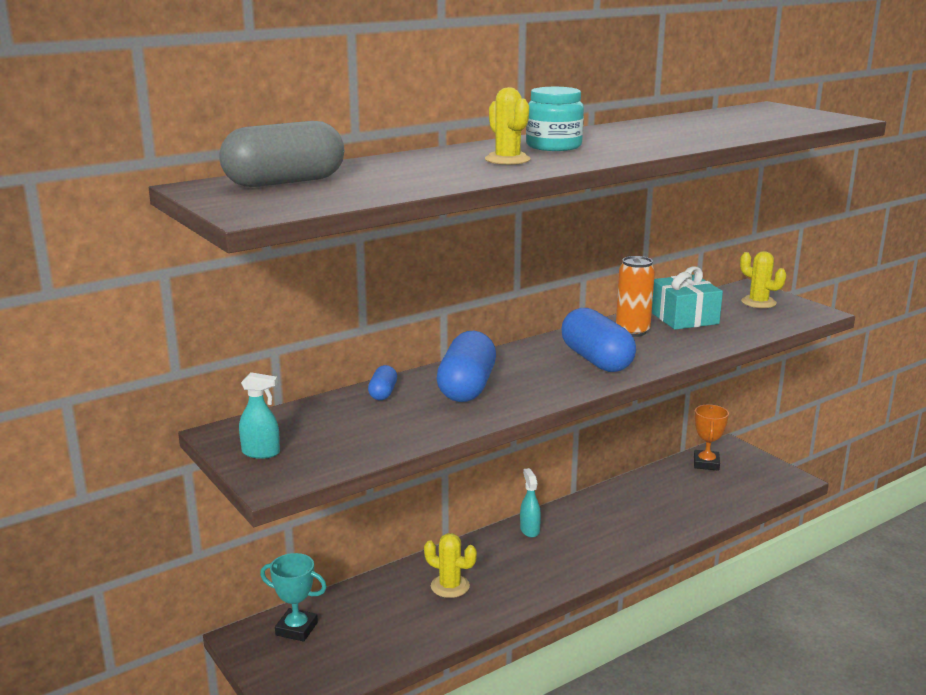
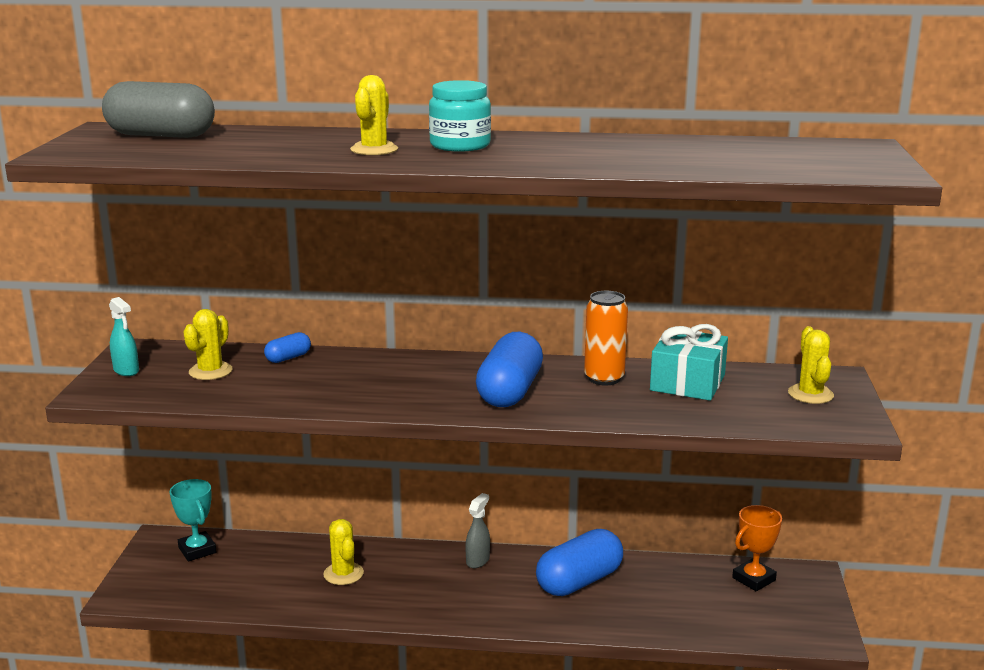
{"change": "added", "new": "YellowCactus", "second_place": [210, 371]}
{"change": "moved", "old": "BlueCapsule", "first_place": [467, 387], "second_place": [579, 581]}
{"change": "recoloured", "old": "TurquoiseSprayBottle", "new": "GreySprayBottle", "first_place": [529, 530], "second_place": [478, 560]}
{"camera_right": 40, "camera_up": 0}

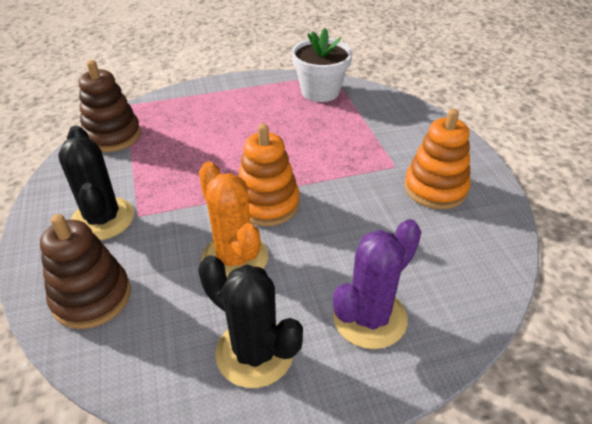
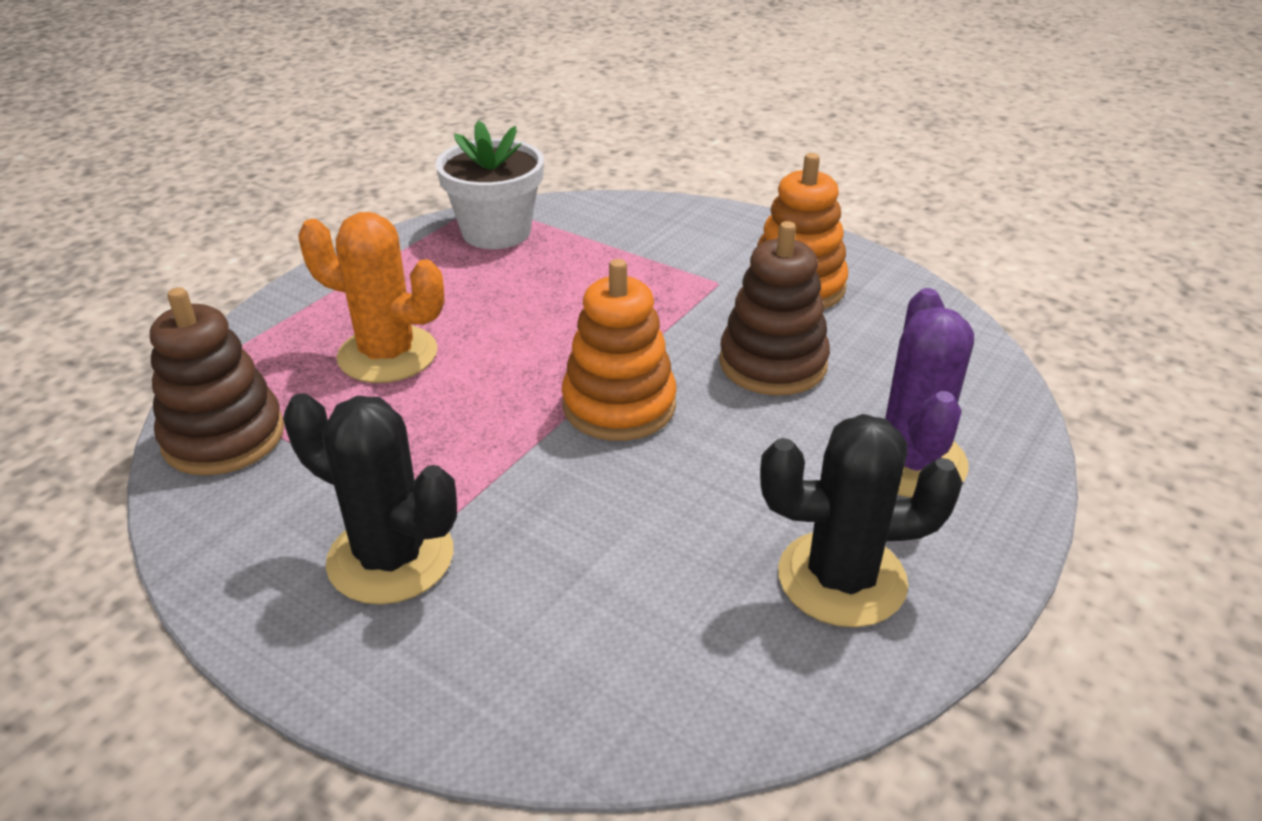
{"change": "moved", "old": "BrownStackingToy", "first_place": [91, 297], "second_place": [773, 364]}
{"change": "moved", "old": "OrangeCactus", "first_place": [235, 258], "second_place": [387, 355]}
{"camera_right": -40, "camera_up": -5}

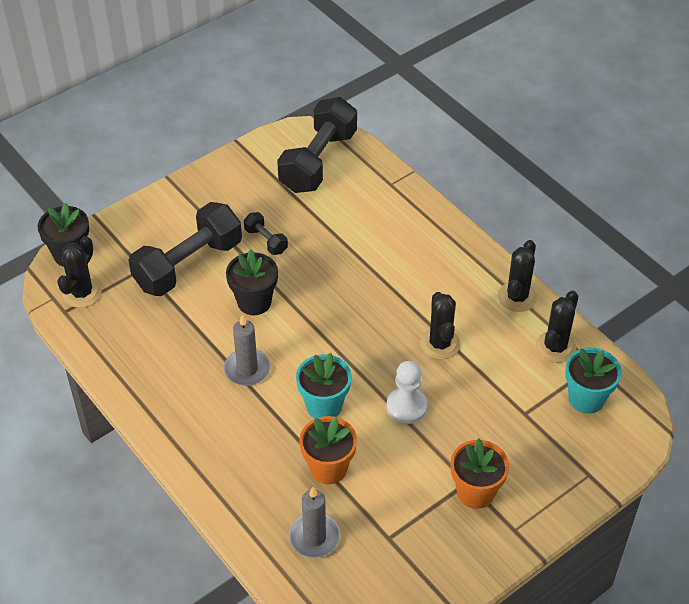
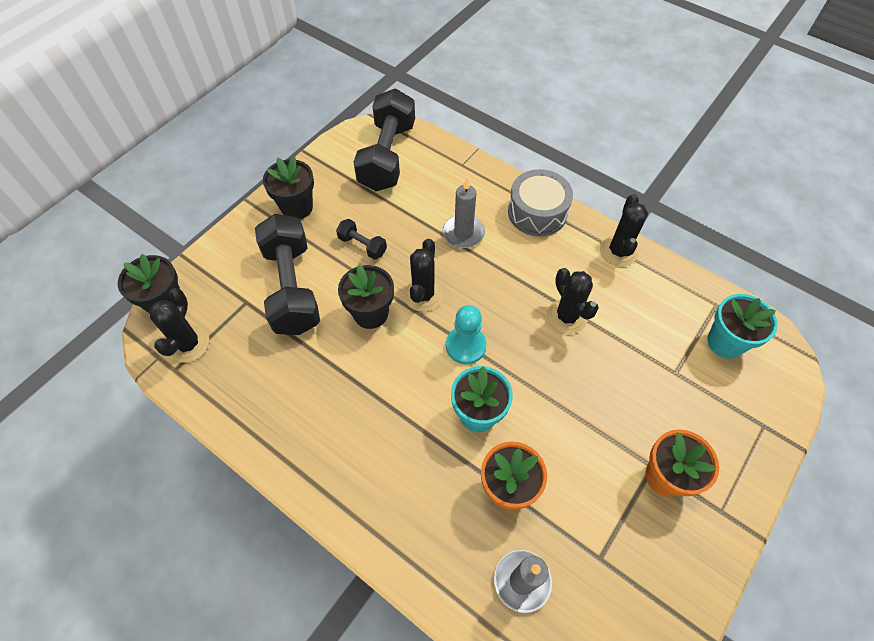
{"change": "removed", "old": "WhitePawn", "first_place": [406, 407]}
{"change": "added", "new": "BlackFlowerPot", "second_place": [297, 207]}
{"change": "added", "new": "TurquoisePawn", "second_place": [465, 346]}
{"change": "added", "new": "GreyDrum", "second_place": [537, 212]}
{"change": "moved", "old": "GreyCandle", "first_place": [247, 369], "second_place": [463, 233]}
{"change": "moved", "old": "BlackCactus", "first_place": [555, 347], "second_place": [423, 295]}
{"change": "turned", "old": "BlackDumbbell", "first_place": [188, 265], "second_place": [292, 288], "degrees": -45}
{"camera_right": -15, "camera_up": 10}

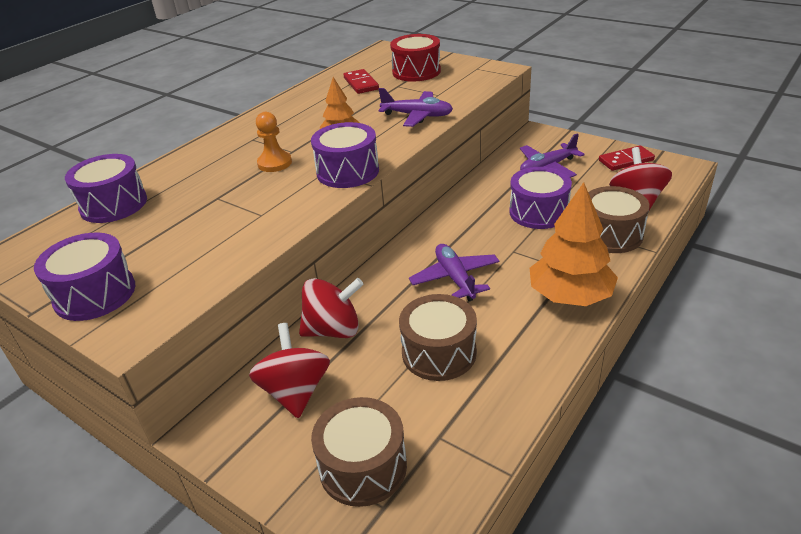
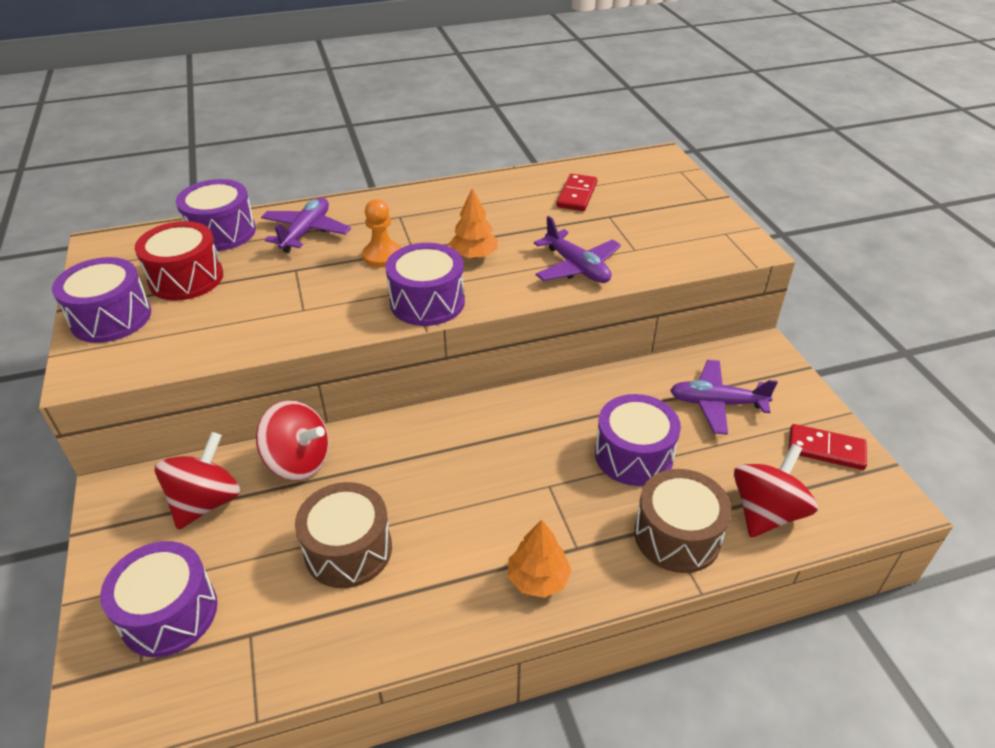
{"change": "moved", "old": "RedDrum", "first_place": [416, 71], "second_place": [186, 278]}
{"change": "moved", "old": "PurplePlane", "first_place": [455, 278], "second_place": [306, 232]}
{"change": "recoloured", "old": "BrownDrum", "new": "PurpleDrum", "first_place": [363, 467], "second_place": [169, 613]}
{"change": "resized", "old": "OrangeTree", "first_place": [570, 296], "second_place": [538, 578], "factor": 0.57}
{"camera_right": 35, "camera_up": 5}

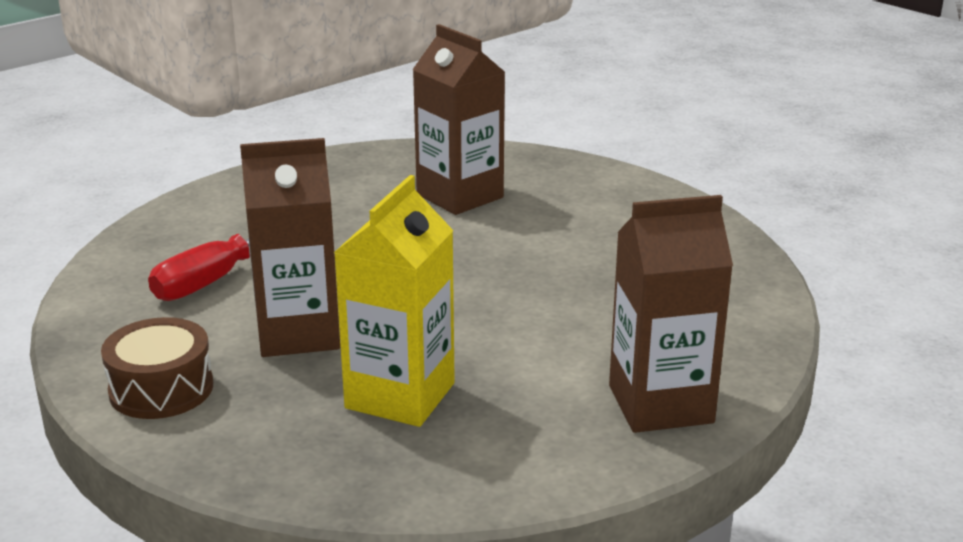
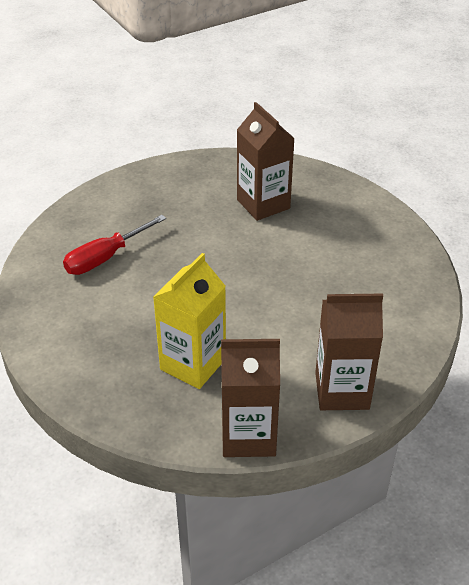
{"change": "removed", "old": "BrownDrum", "first_place": [161, 389]}
{"change": "moved", "old": "BrownCarton", "first_place": [298, 333], "second_place": [248, 435]}
{"camera_right": 10, "camera_up": 15}

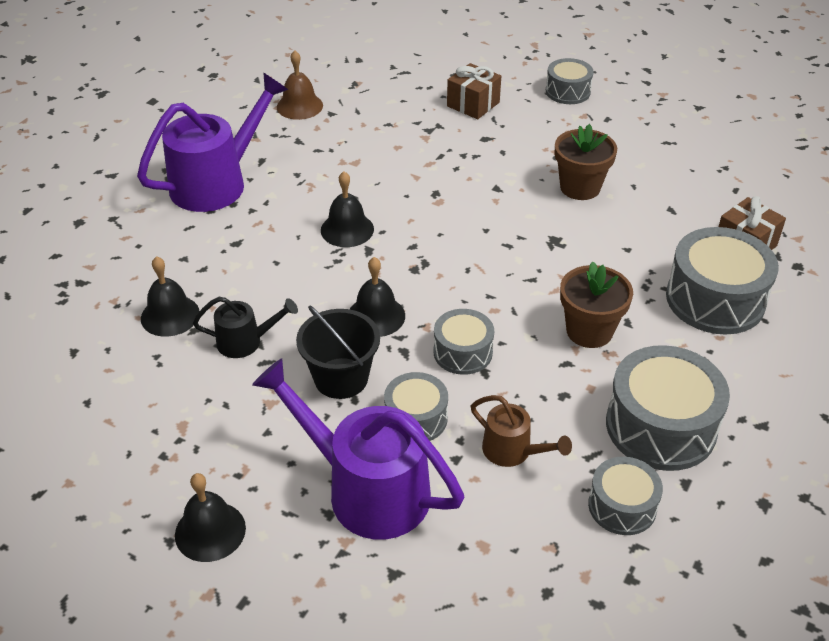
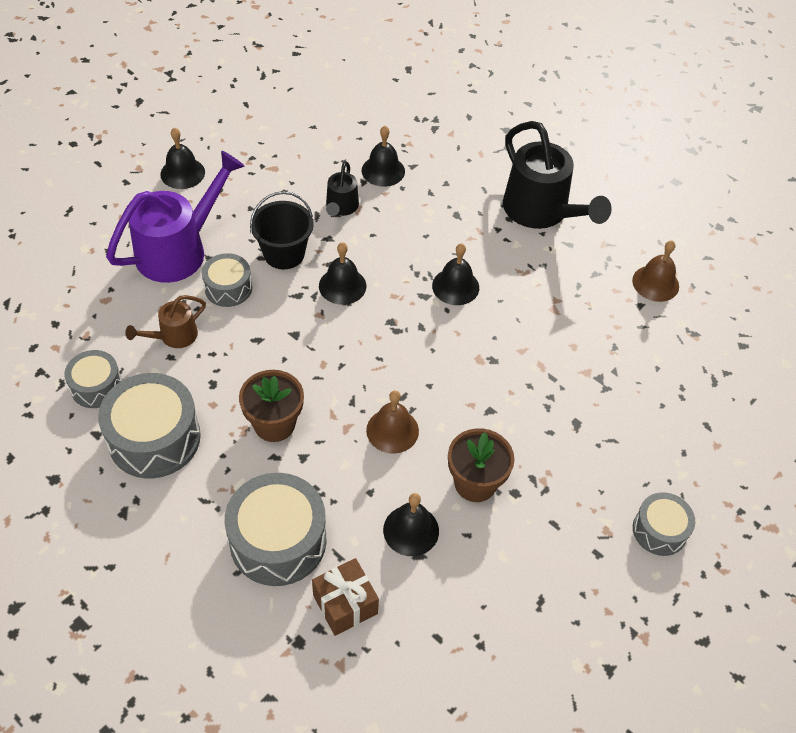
{"change": "removed", "old": "GreyDrum", "first_place": [463, 352]}
{"change": "removed", "old": "BrownGift", "first_place": [473, 104]}
{"change": "added", "new": "BrownBell", "second_place": [392, 430]}
{"change": "added", "new": "BlackBell", "second_place": [411, 530]}
{"change": "recoloured", "old": "PurpleWateringCan", "new": "BlackWateringCan", "first_place": [217, 182], "second_place": [541, 212]}
{"camera_right": 100, "camera_up": 10}

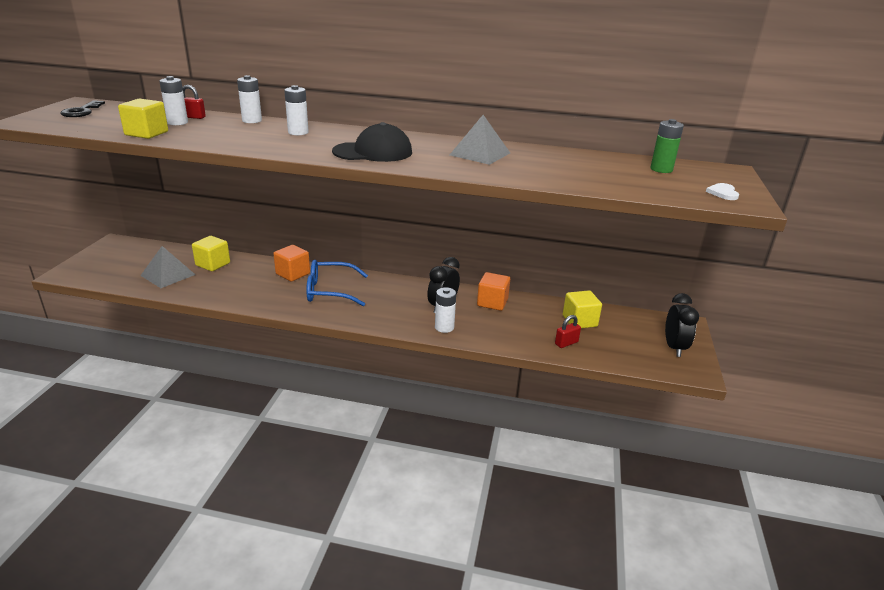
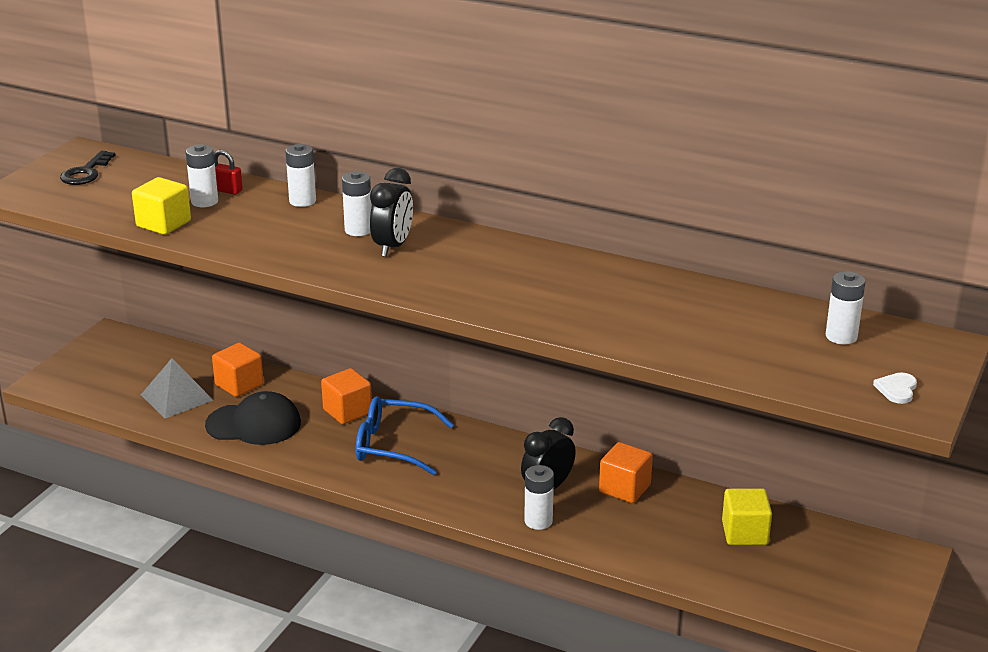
{"change": "removed", "old": "GreyPyramid", "first_place": [480, 154]}
{"change": "removed", "old": "RedPadlock", "first_place": [566, 343]}
{"change": "moved", "old": "BlackCap", "first_place": [373, 152], "second_place": [254, 424]}
{"change": "moved", "old": "BlackClock", "first_place": [674, 347], "second_place": [393, 247]}
{"change": "recoloured", "old": "YellowCube", "new": "OrangeCube", "first_place": [213, 264], "second_place": [239, 385]}
{"change": "recoloured", "old": "GreenBattery", "new": "WhiteBattery", "first_place": [661, 169], "second_place": [841, 336]}
{"camera_right": 15, "camera_up": 0}

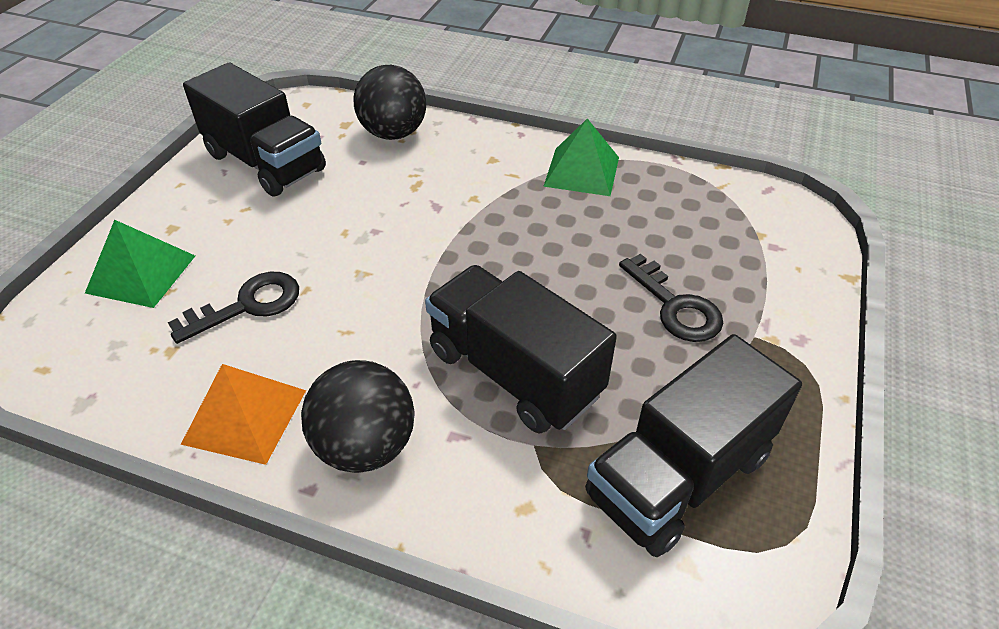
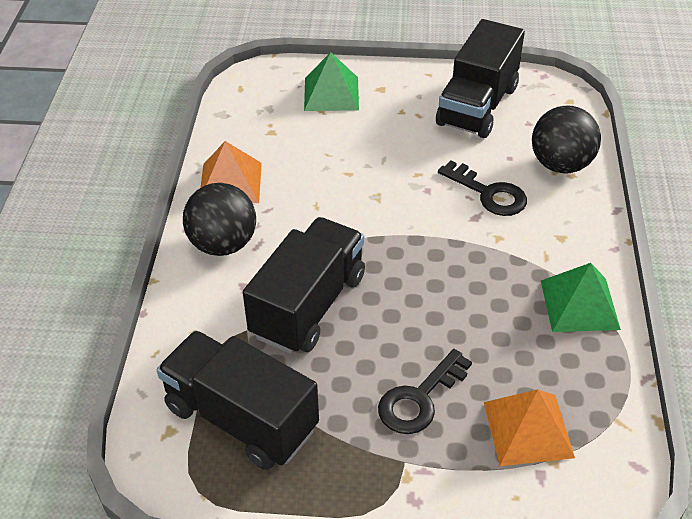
{"change": "added", "new": "OrangePyramid", "second_place": [528, 429]}
{"change": "moved", "old": "BlackKey", "first_place": [247, 305], "second_place": [488, 193]}
{"camera_right": 75, "camera_up": 0}

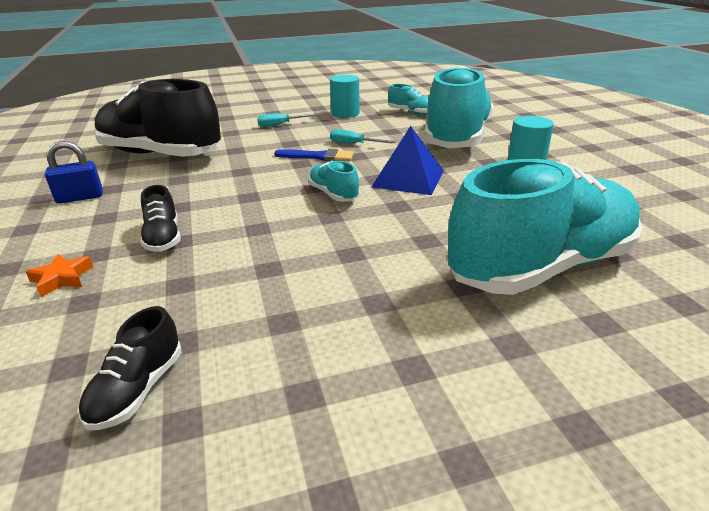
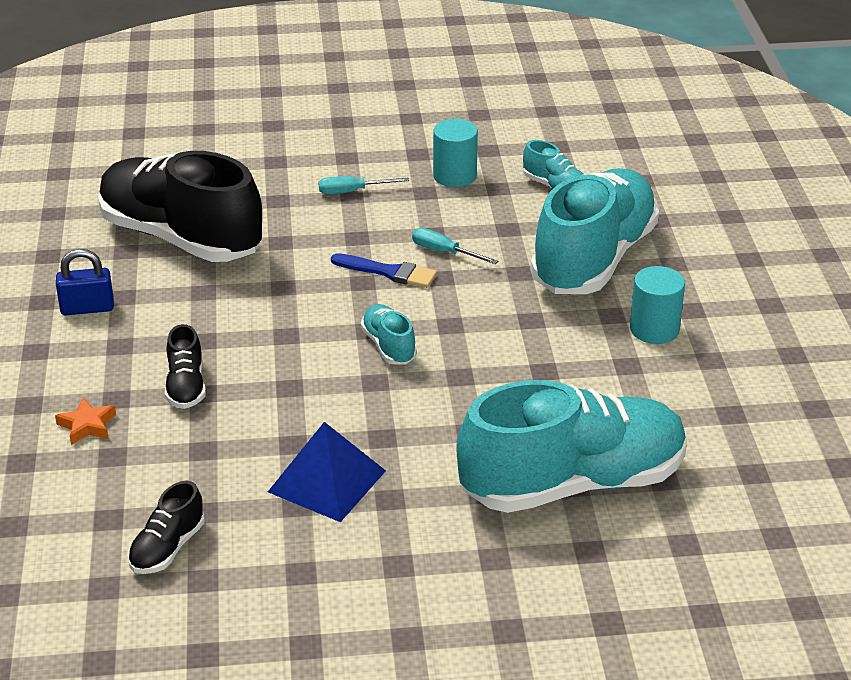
{"change": "moved", "old": "BluePyramid", "first_place": [408, 178], "second_place": [327, 481]}
{"camera_right": 10, "camera_up": 5}

